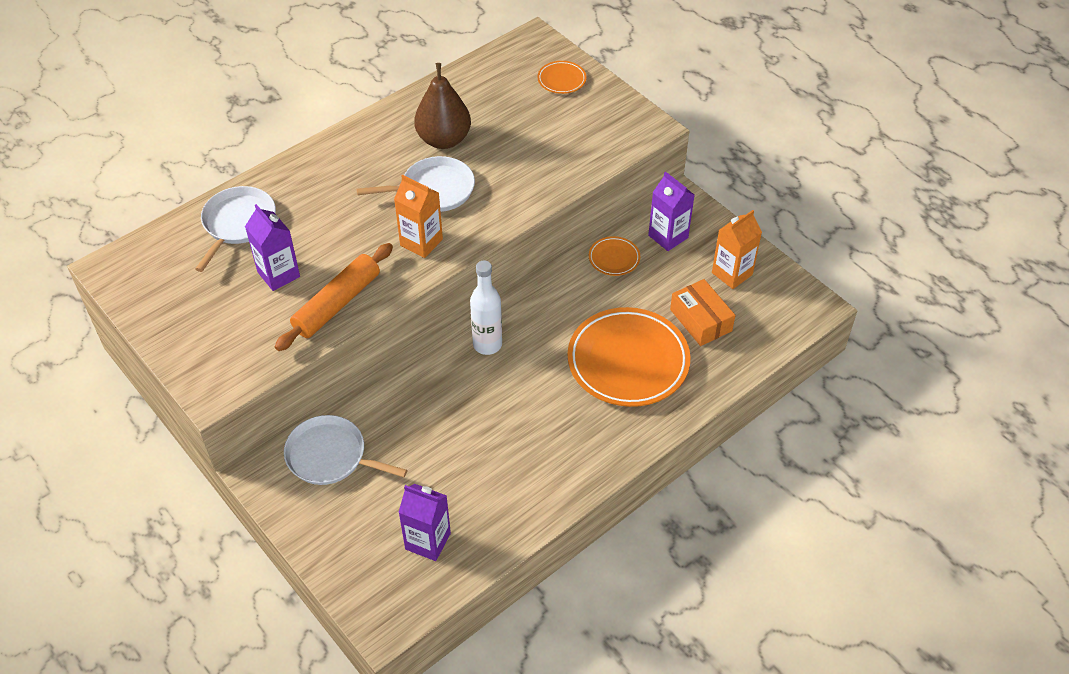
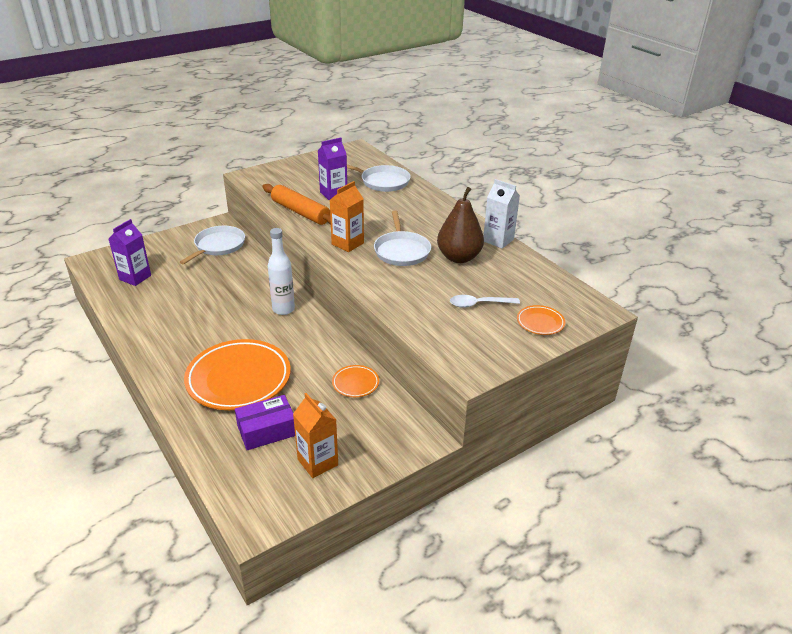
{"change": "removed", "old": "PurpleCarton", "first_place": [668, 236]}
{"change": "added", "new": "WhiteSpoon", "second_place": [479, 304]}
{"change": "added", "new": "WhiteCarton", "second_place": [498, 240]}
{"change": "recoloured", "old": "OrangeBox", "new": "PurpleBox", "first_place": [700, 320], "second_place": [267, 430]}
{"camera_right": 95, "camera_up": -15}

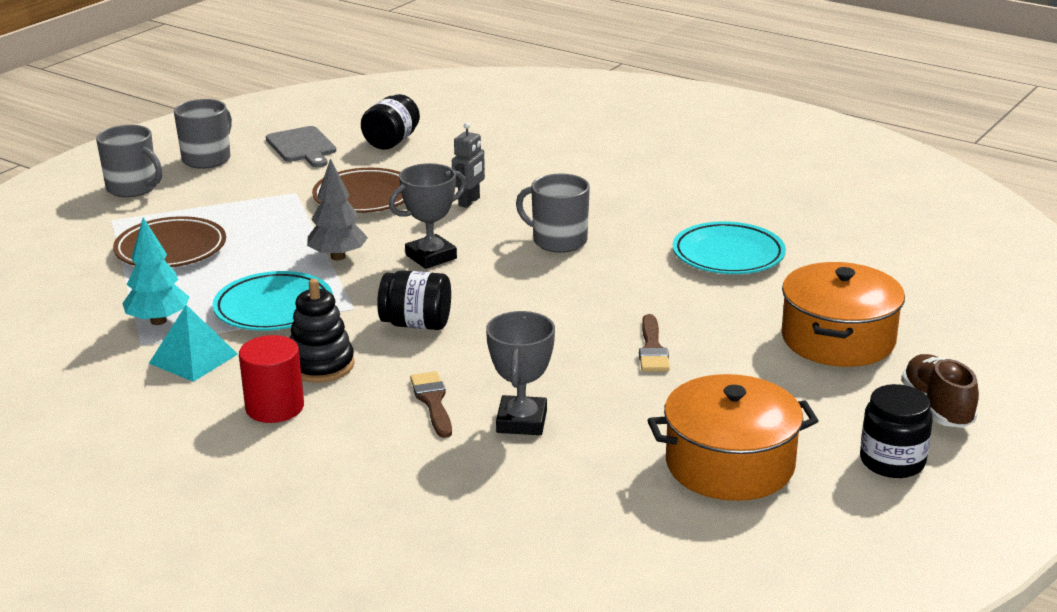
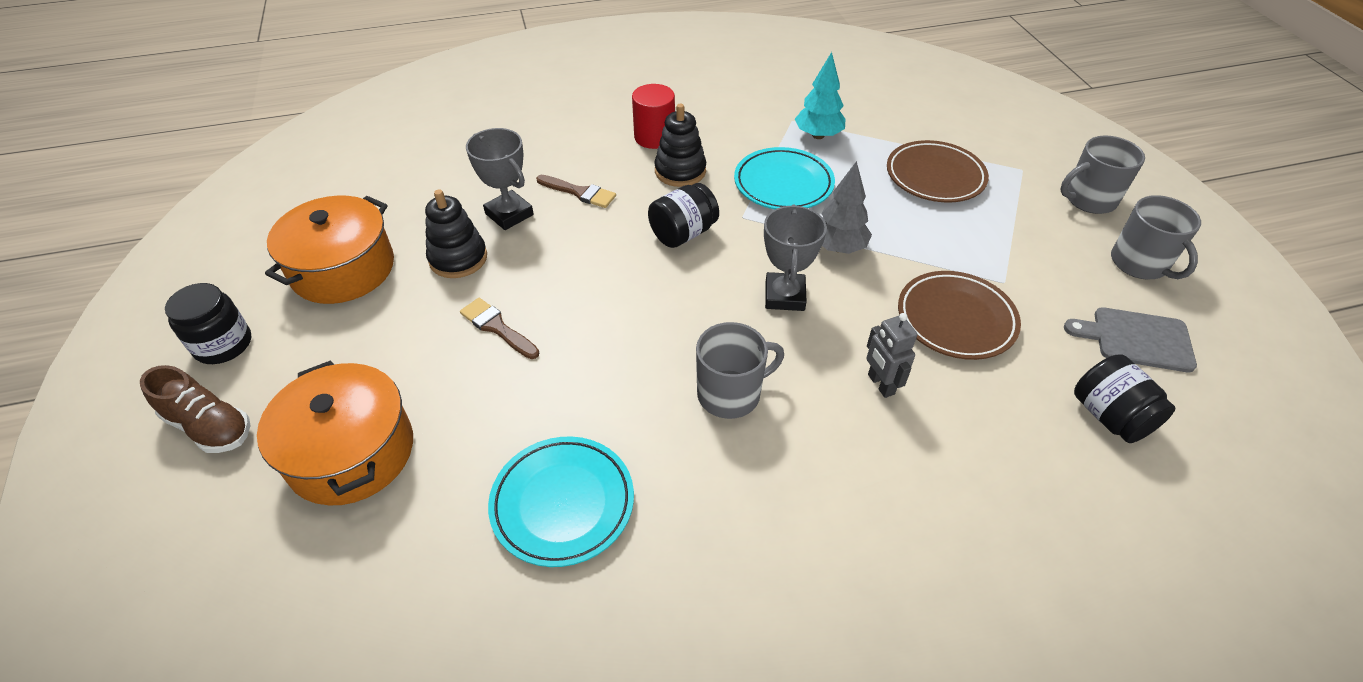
{"change": "removed", "old": "TurquoisePyramid", "first_place": [193, 358]}
{"change": "added", "new": "BlackStackingToy", "second_place": [458, 258]}
{"camera_right": 130, "camera_up": 20}

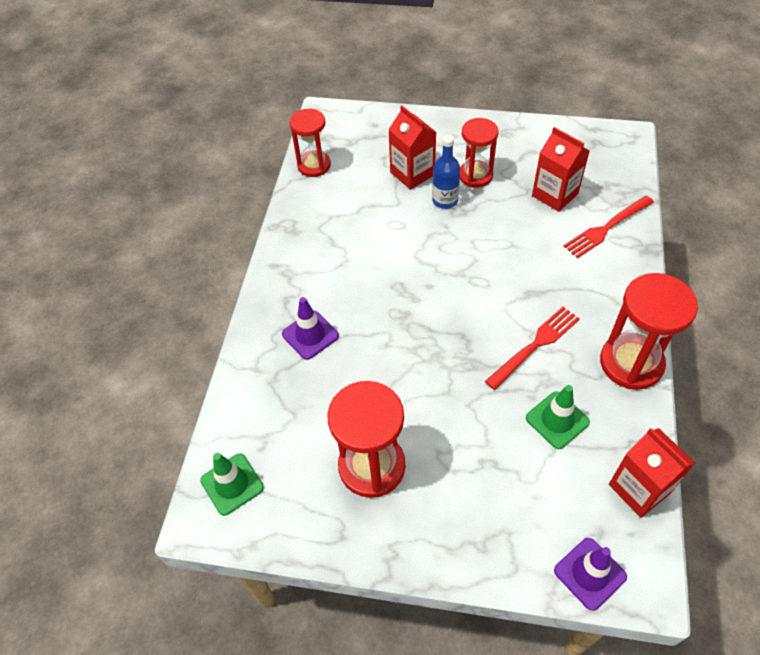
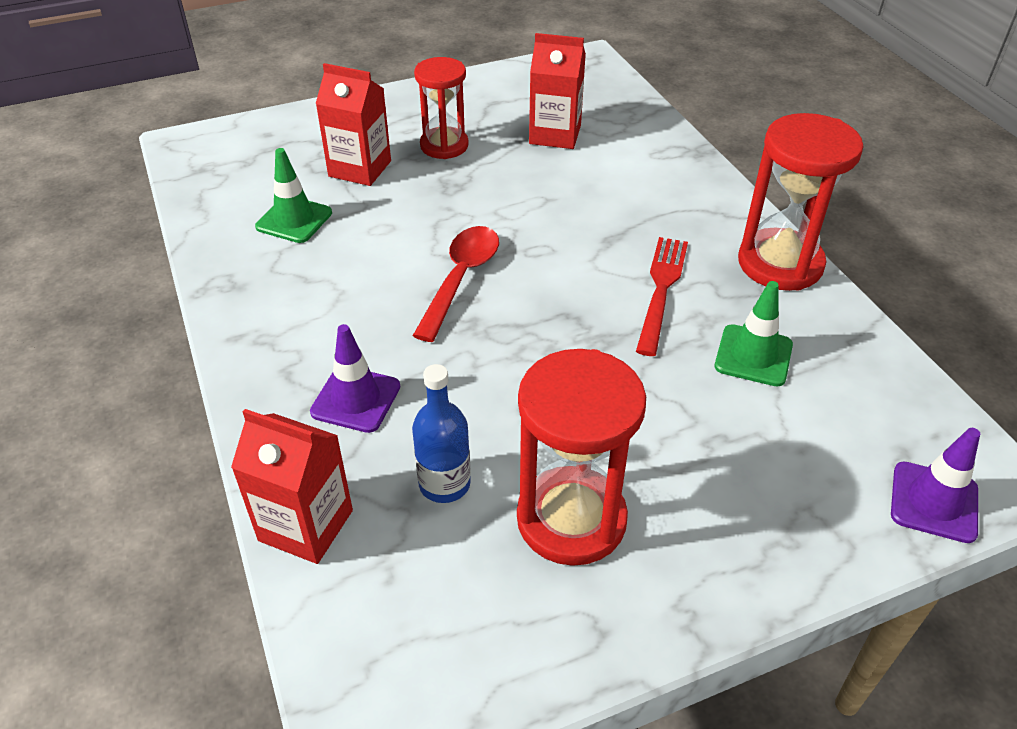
{"change": "removed", "old": "RedHourglass", "first_place": [314, 165]}
{"change": "removed", "old": "RedFork", "first_place": [606, 228]}
{"change": "added", "new": "RedSpoon", "second_place": [460, 279]}
{"change": "moved", "old": "GreenTrafficCone", "first_place": [232, 484], "second_place": [294, 220]}
{"change": "moved", "old": "BlueBottle", "first_place": [445, 200], "second_place": [444, 484]}
{"change": "moved", "old": "RedCarton", "first_place": [639, 488], "second_place": [306, 525]}
{"camera_right": -35, "camera_up": -10}

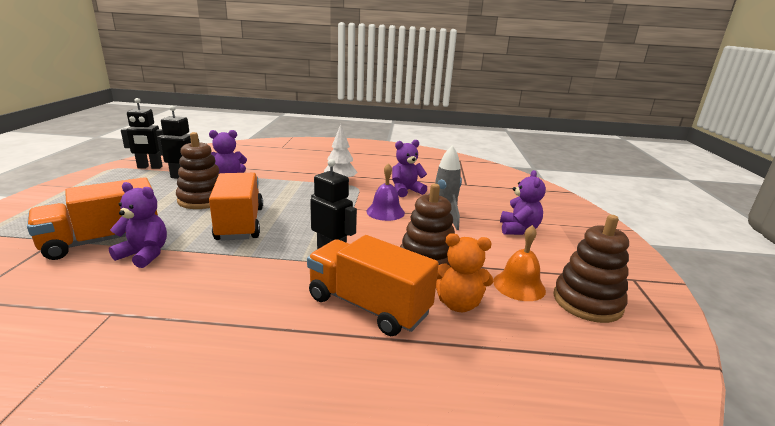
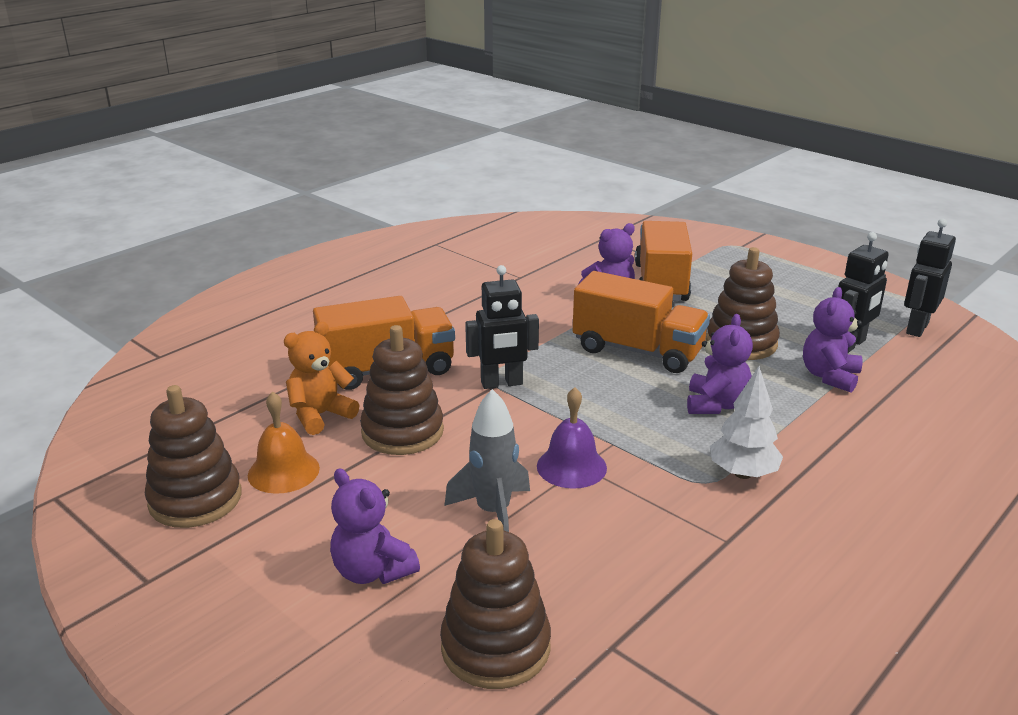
{"change": "added", "new": "BrownStackingToy", "second_place": [495, 647]}
{"change": "moved", "old": "PurpleTeddyBear", "first_place": [406, 191], "second_place": [716, 405]}
{"camera_right": 130, "camera_up": 5}

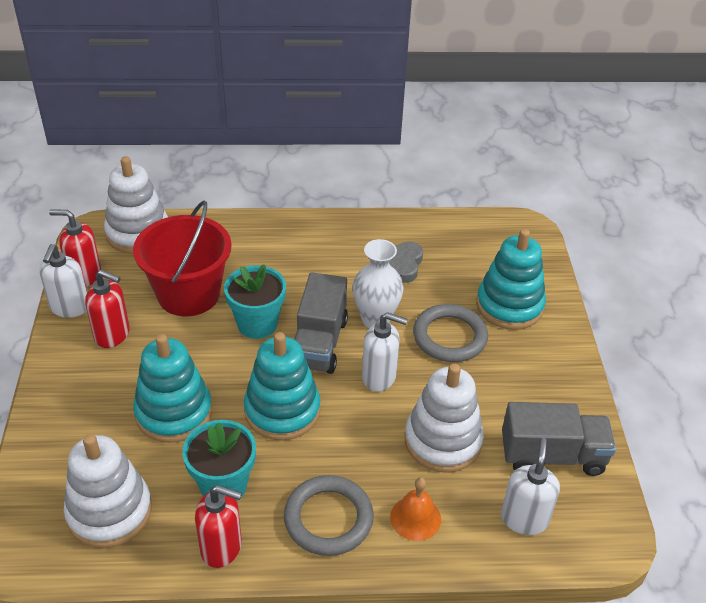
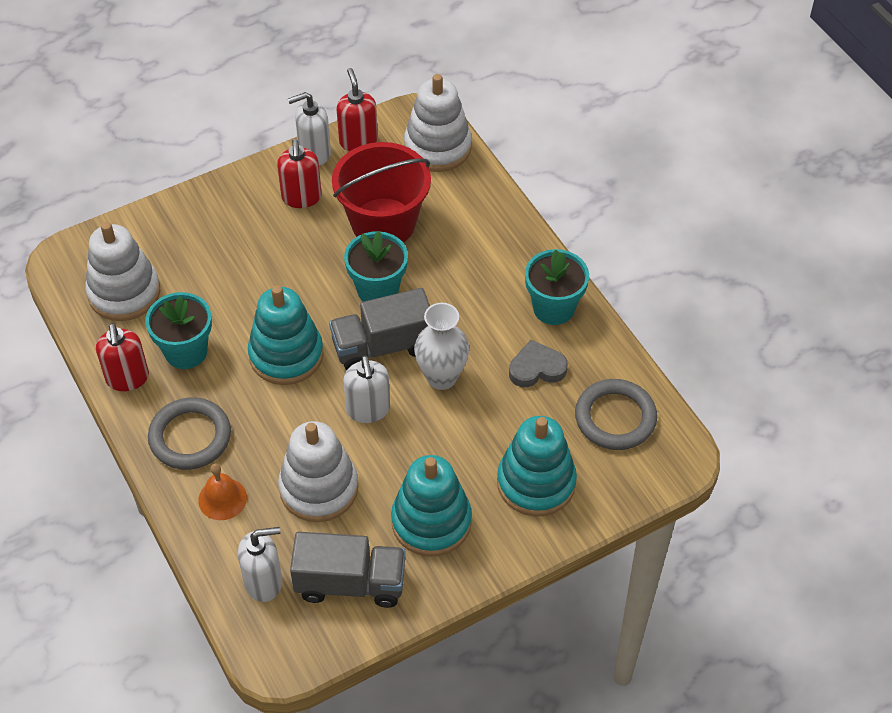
{"change": "added", "new": "TurquoiseFlowerPot", "second_place": [553, 308]}
{"change": "moved", "old": "TurquoiseStackingToy", "first_place": [174, 412], "second_place": [431, 522]}
{"change": "moved", "old": "GreyRing", "first_place": [449, 337], "second_place": [615, 418]}
{"change": "turned", "old": "GreyTruck", "first_place": [552, 455], "second_place": [350, 583], "degrees": -60}
{"camera_right": 65, "camera_up": 10}

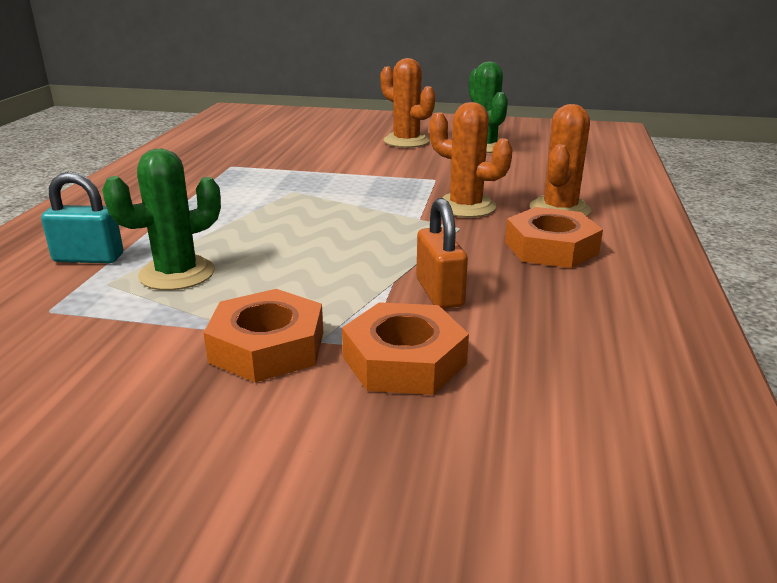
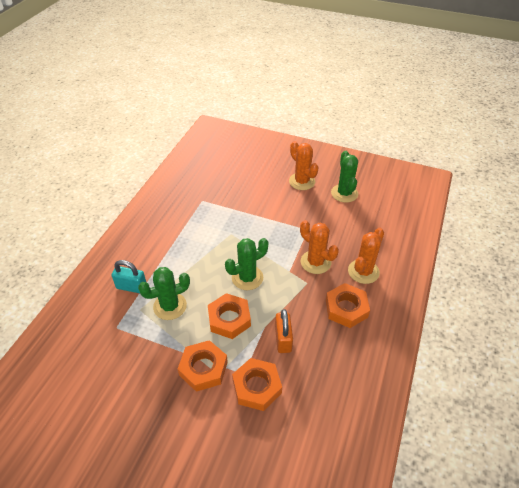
{"change": "added", "new": "OrangeNut", "second_place": [229, 319]}
{"change": "added", "new": "GreenCactus", "second_place": [247, 278]}
{"camera_right": 10, "camera_up": 20}

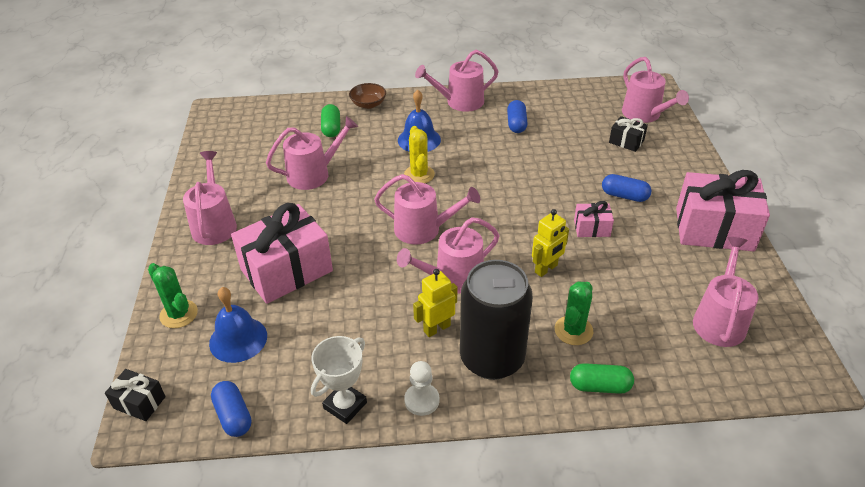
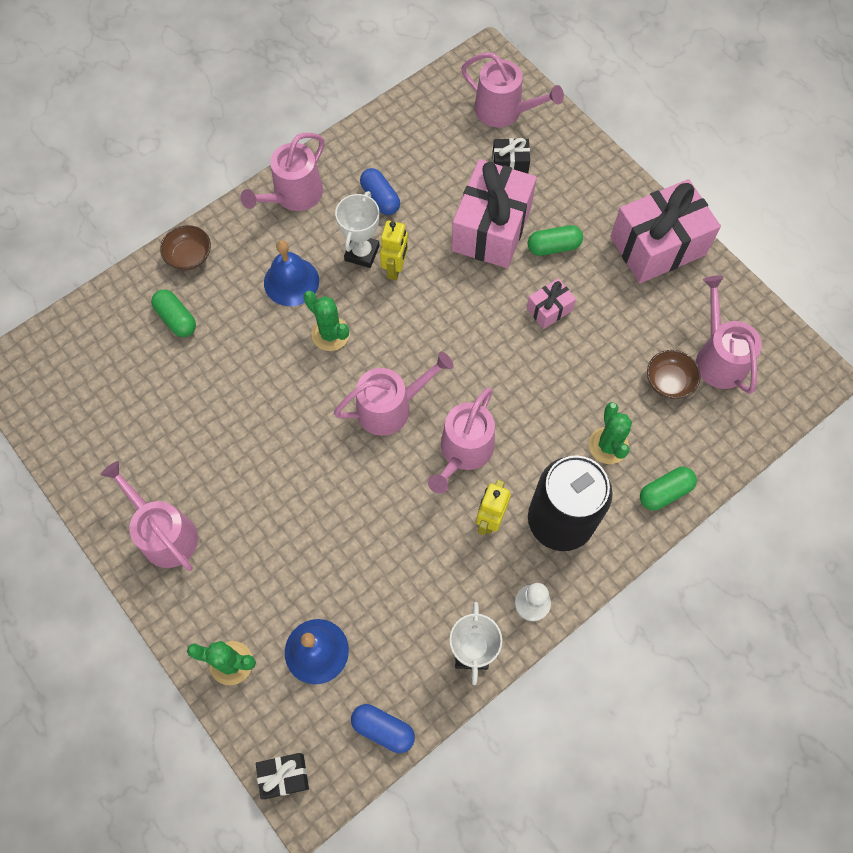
{"change": "removed", "old": "PinkWateringCan", "first_place": [313, 174]}
{"change": "added", "new": "WhiteTrophy", "second_place": [362, 253]}
{"change": "added", "new": "BrownBowl", "second_place": [669, 381]}
{"change": "moved", "old": "PinkGift", "first_place": [286, 270], "second_place": [491, 229]}
{"change": "moved", "old": "YellowRobot", "first_place": [546, 269], "second_place": [395, 268]}
{"change": "recoloured", "old": "YellowCactus", "new": "GreenCactus", "first_place": [419, 175], "second_place": [330, 334]}
{"change": "recoloured", "old": "BlueCapsule", "new": "GreenCapsule", "first_place": [624, 196], "second_place": [553, 247]}
{"camera_right": -35, "camera_up": 25}

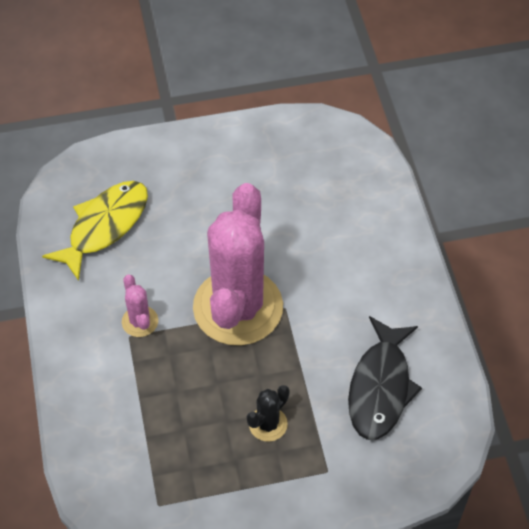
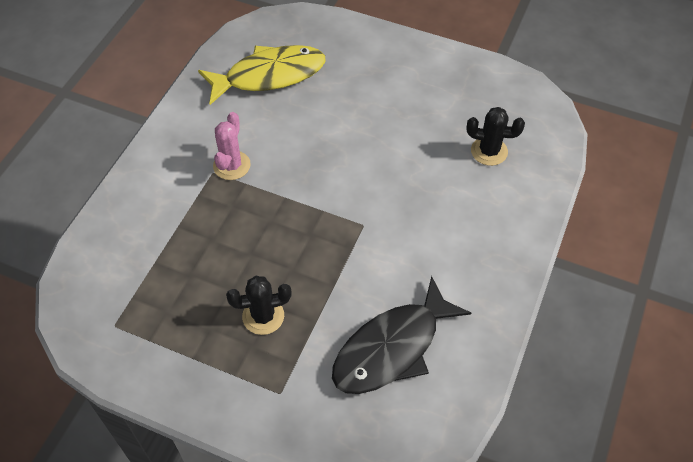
{"change": "removed", "old": "PinkCactus", "first_place": [238, 307]}
{"change": "added", "new": "BlackCactus", "second_place": [489, 151]}
{"camera_right": 35, "camera_up": 0}

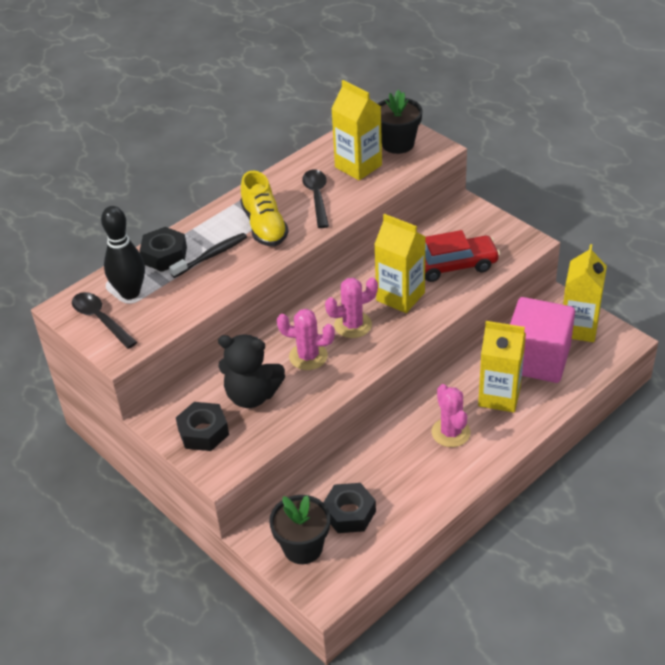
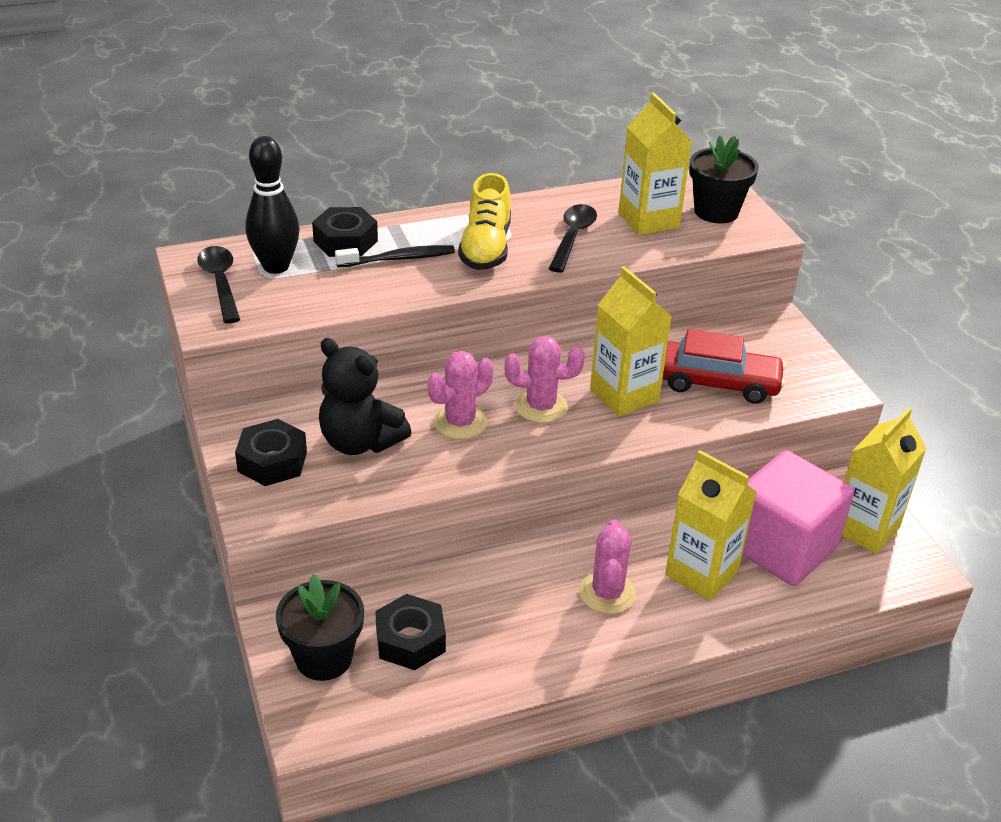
{"change": "turned", "old": "PinkCactus", "first_place": [308, 356], "second_place": [460, 422], "degrees": -75}
{"camera_right": 20, "camera_up": -5}

